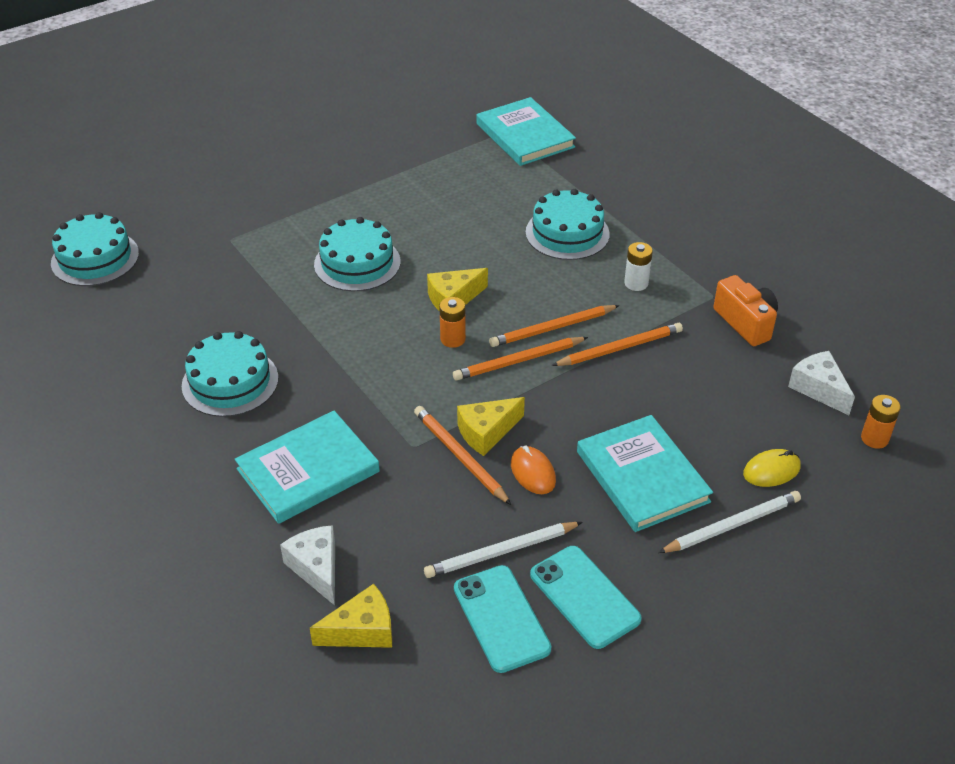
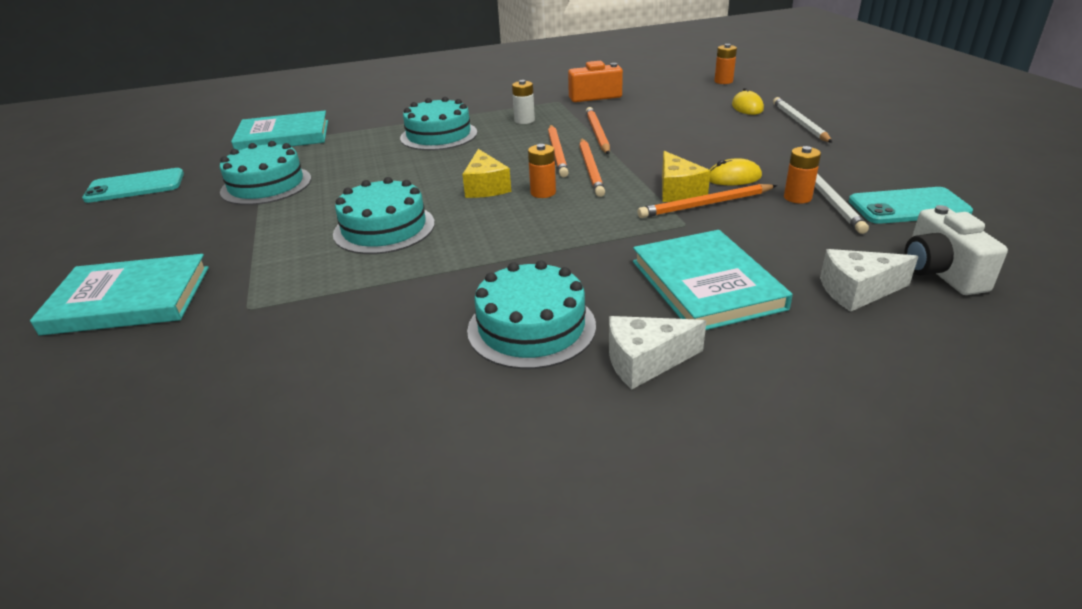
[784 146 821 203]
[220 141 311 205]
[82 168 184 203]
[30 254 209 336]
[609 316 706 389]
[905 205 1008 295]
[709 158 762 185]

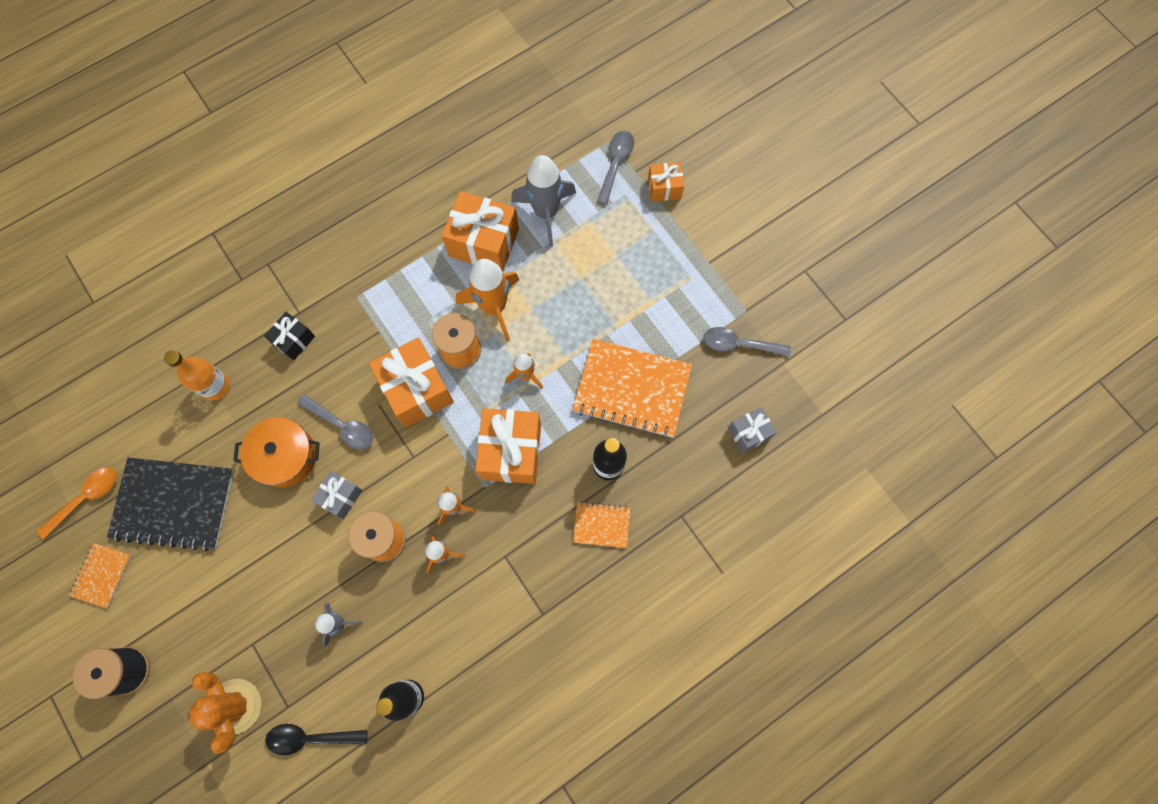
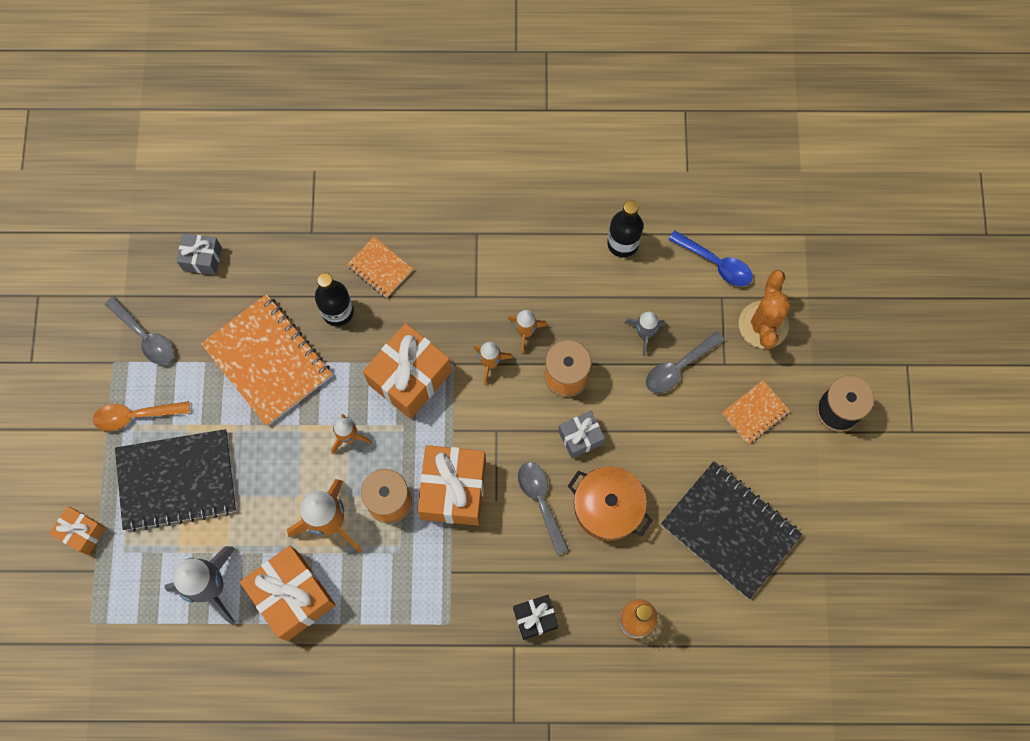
[115 429 236 532]
[93 401 190 431]
[722 380 790 444]
[646 331 725 393]
[668 230 753 286]

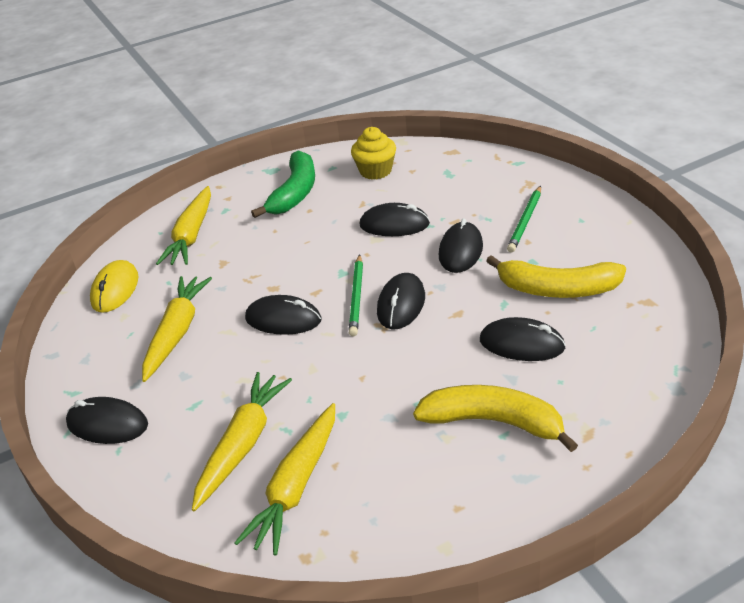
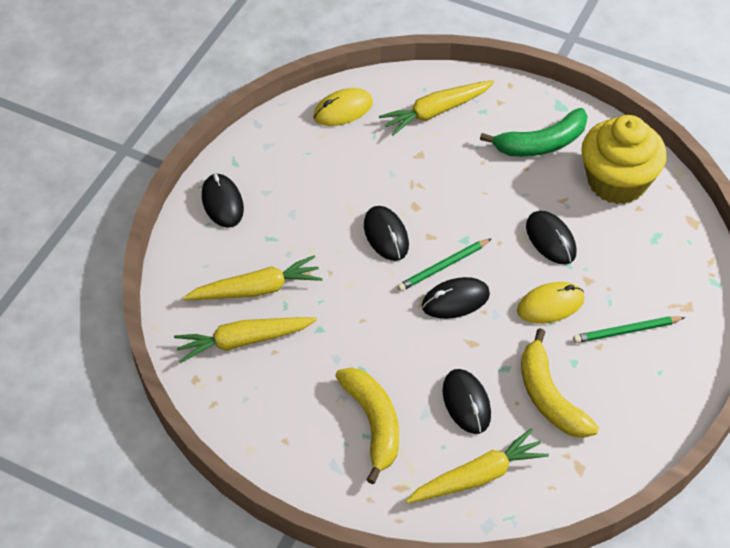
[406 428 549 503]
[517 282 584 324]
[581 115 667 204]

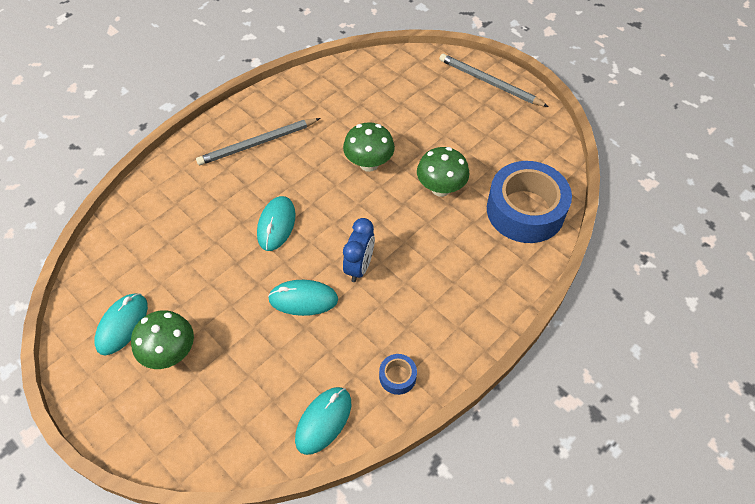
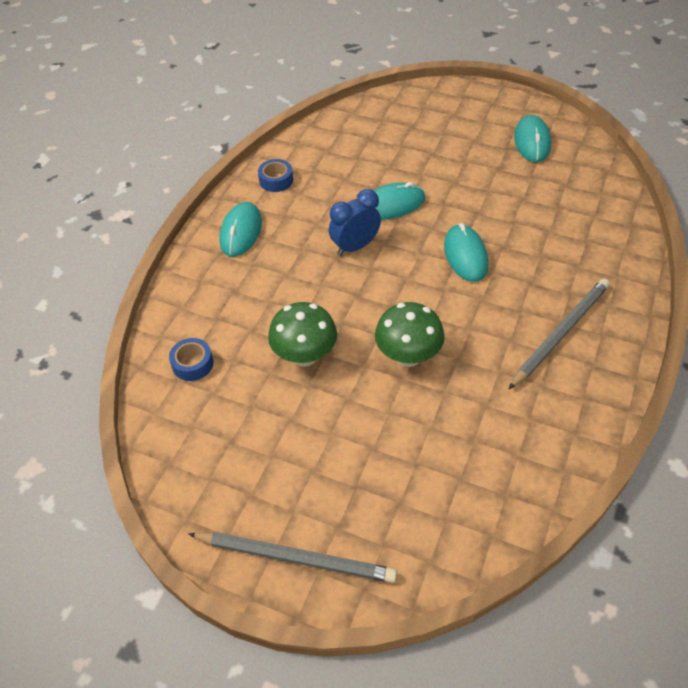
[131 310 194 369] (first image)
[219 202 262 257]
[329 189 381 256]
[169 338 213 381]

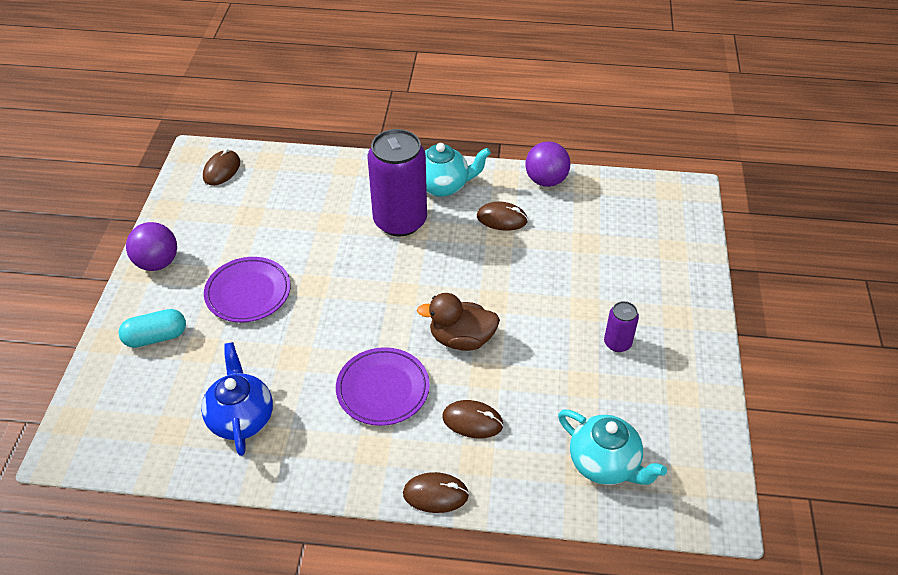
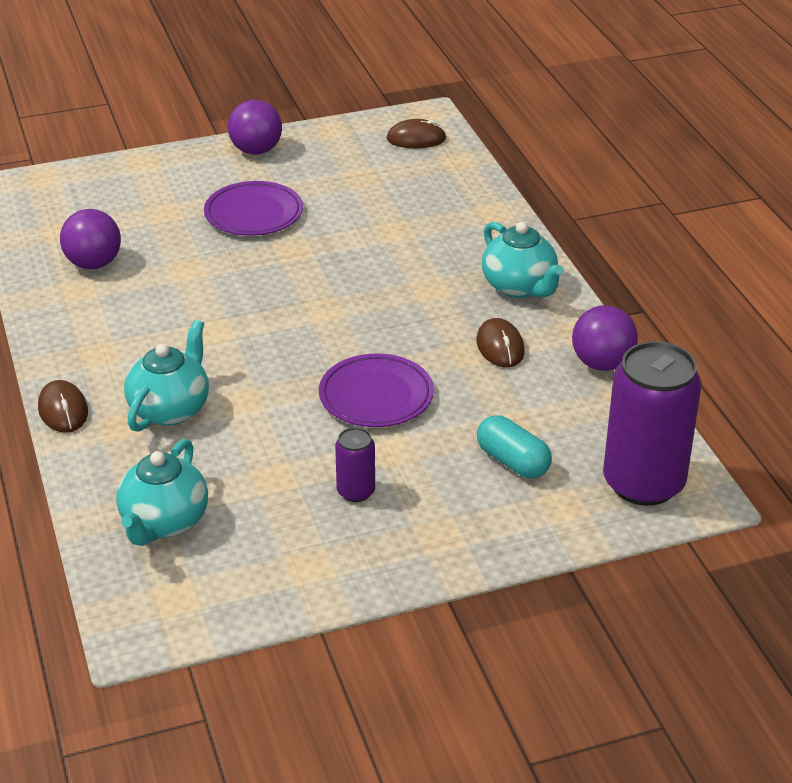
[417 293 500 351] (first image)
[477 415 552 478]
[319 354 434 427]
[603 341 701 506]
[60 209 121 269]
[124 320 209 432]

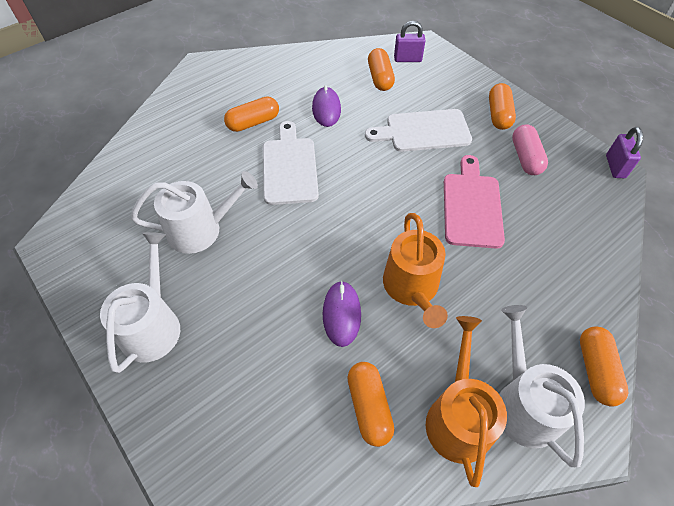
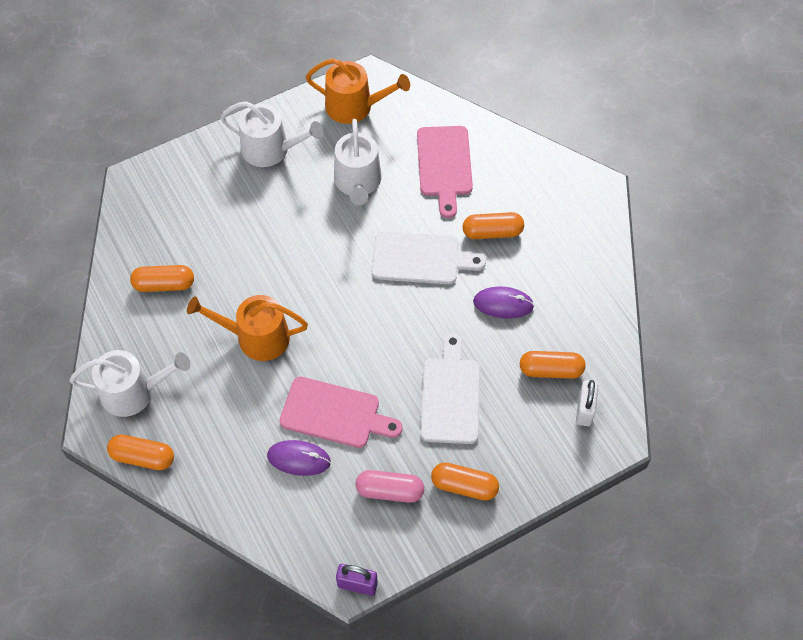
[417 126 473 218]
[267 440 331 476]
[306 58 410 124]
[576 380 598 426]
[463 212 524 239]

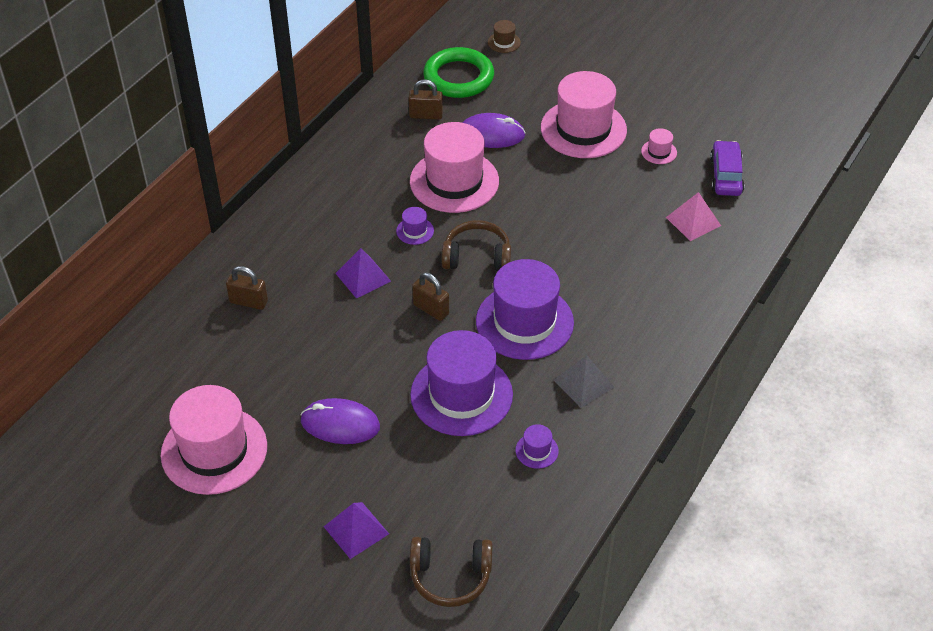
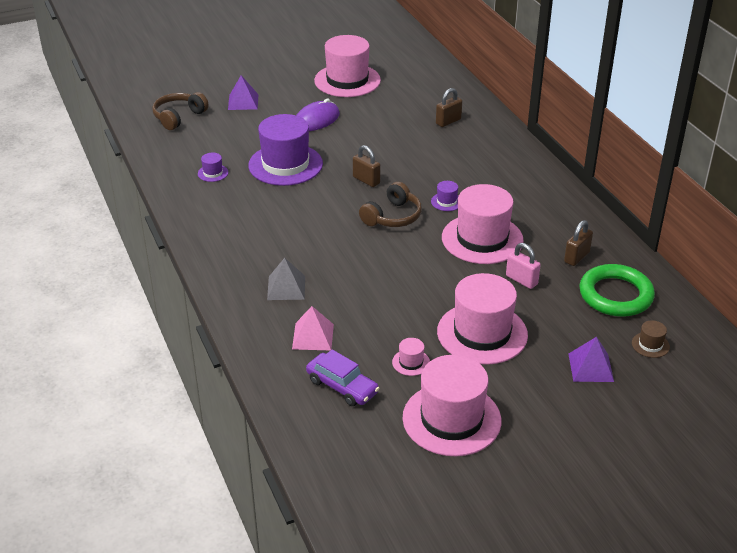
[476 259 574 360] (first image)
[403 355 501 456]
[569 337 614 382]
[267 258 305 300]
[506 243 541 289]
[353 145 380 187]

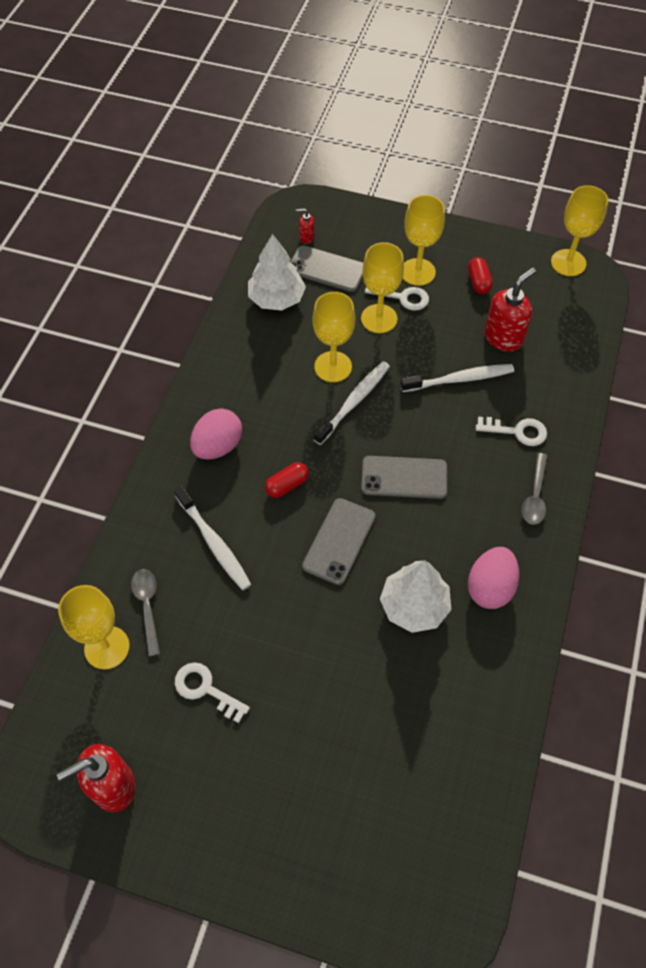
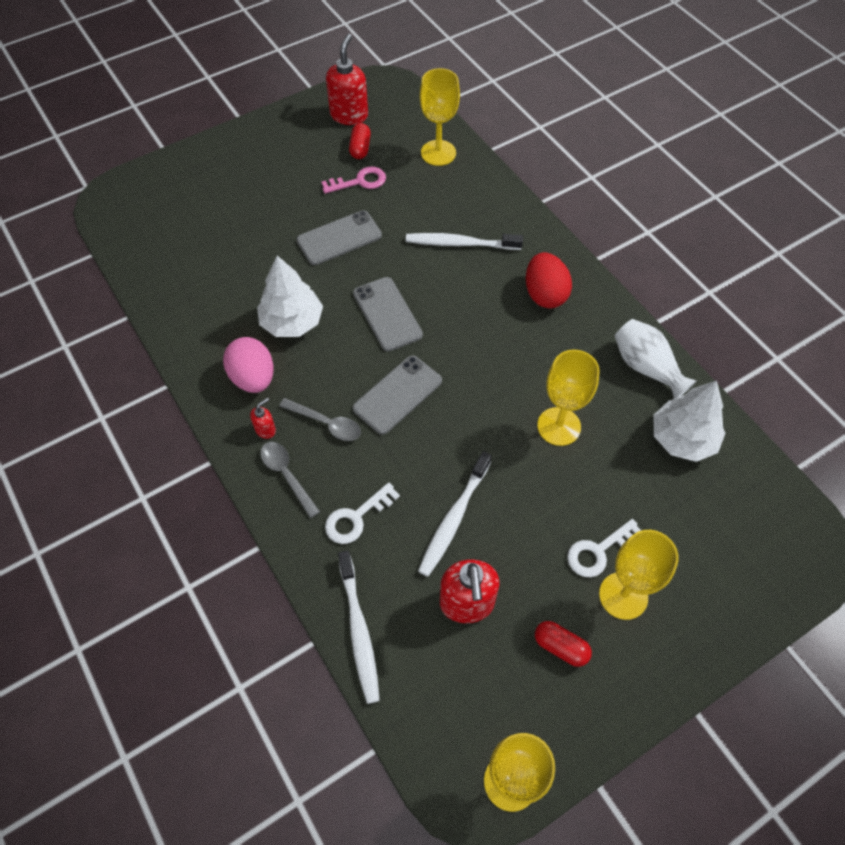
[361 242 404 333] (first image)
[615 319 696 398]
[279 398 361 441]
[349 123 371 159]
[296 210 382 265]
[250 397 276 439]
[338 551 380 704]
[321 166 386 194]
[526 252 572 308]

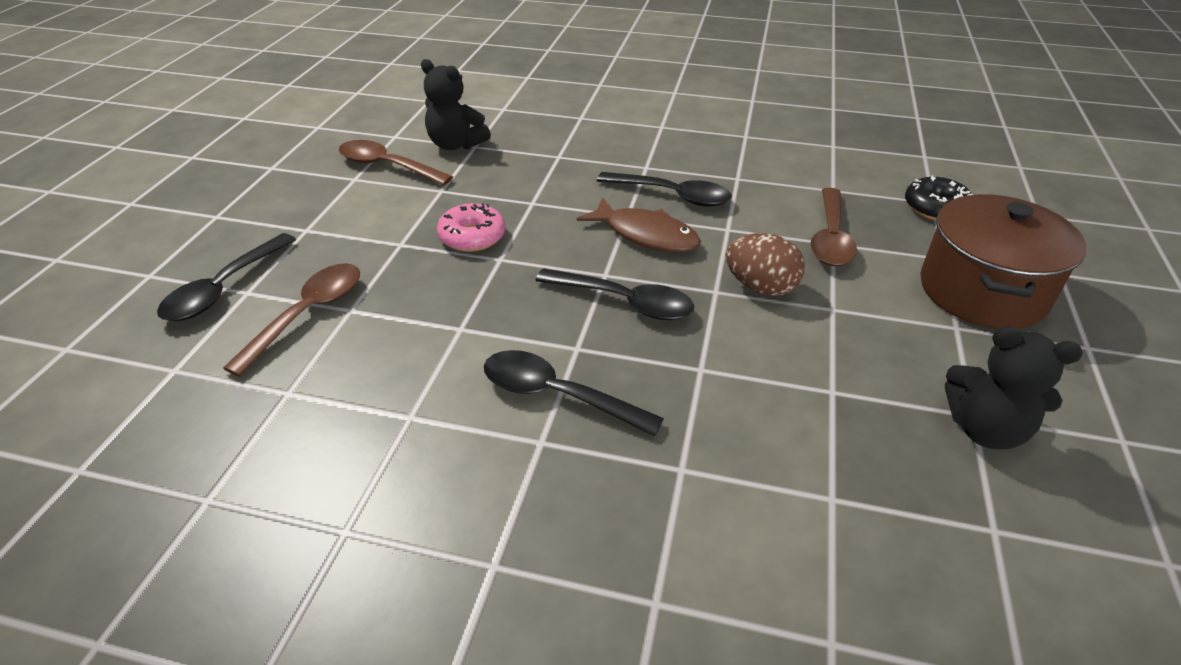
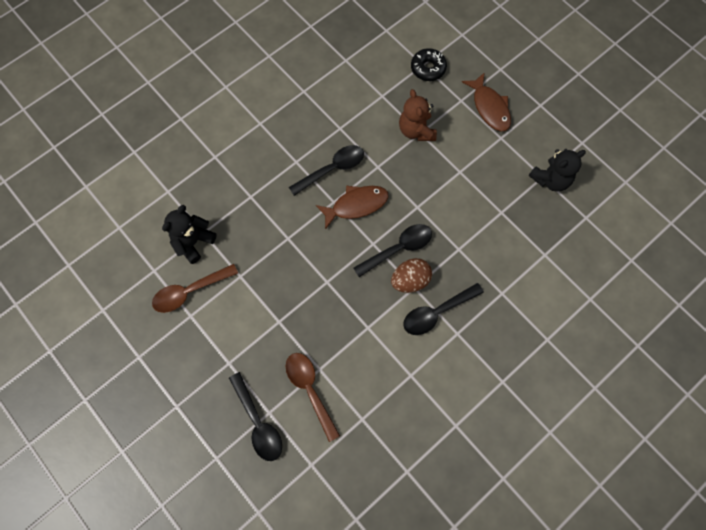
[437 203 505 252] (first image)
[391 258 432 293]
[399 89 437 141]
[462 72 511 131]
[162 205 217 264]

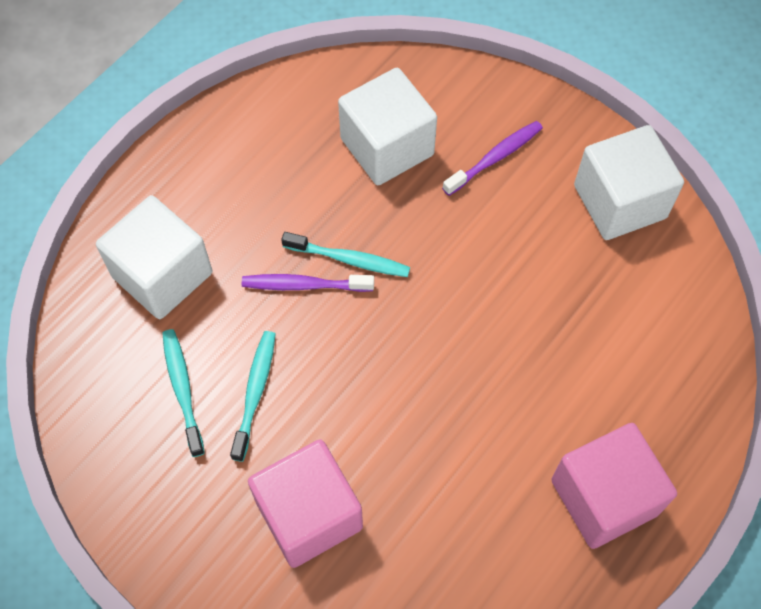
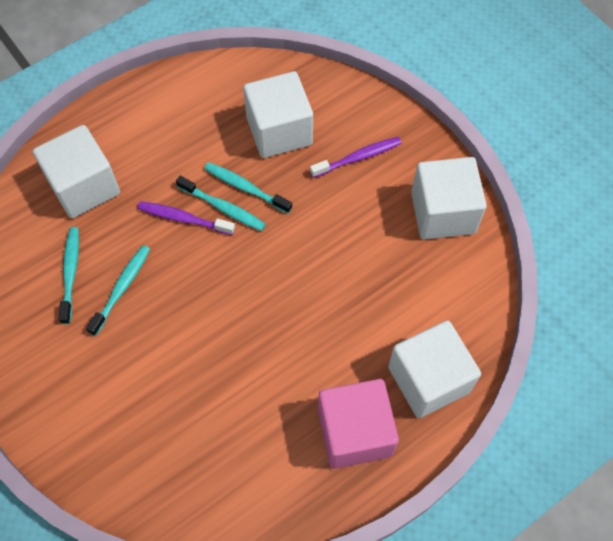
[248 439 363 568] (first image)
[204 162 292 214]
[388 320 481 418]

